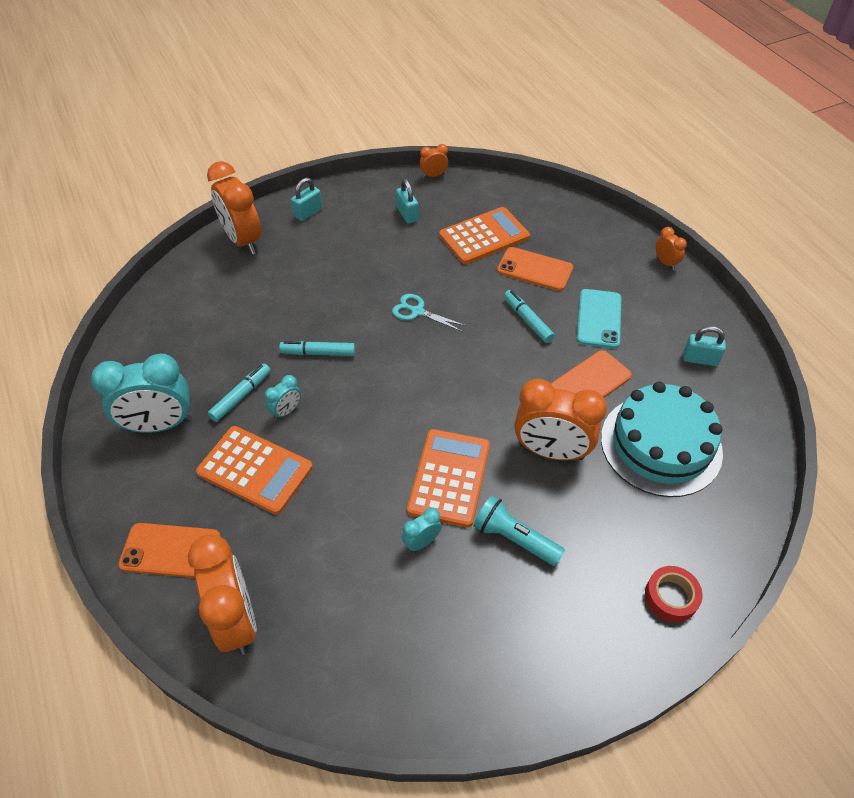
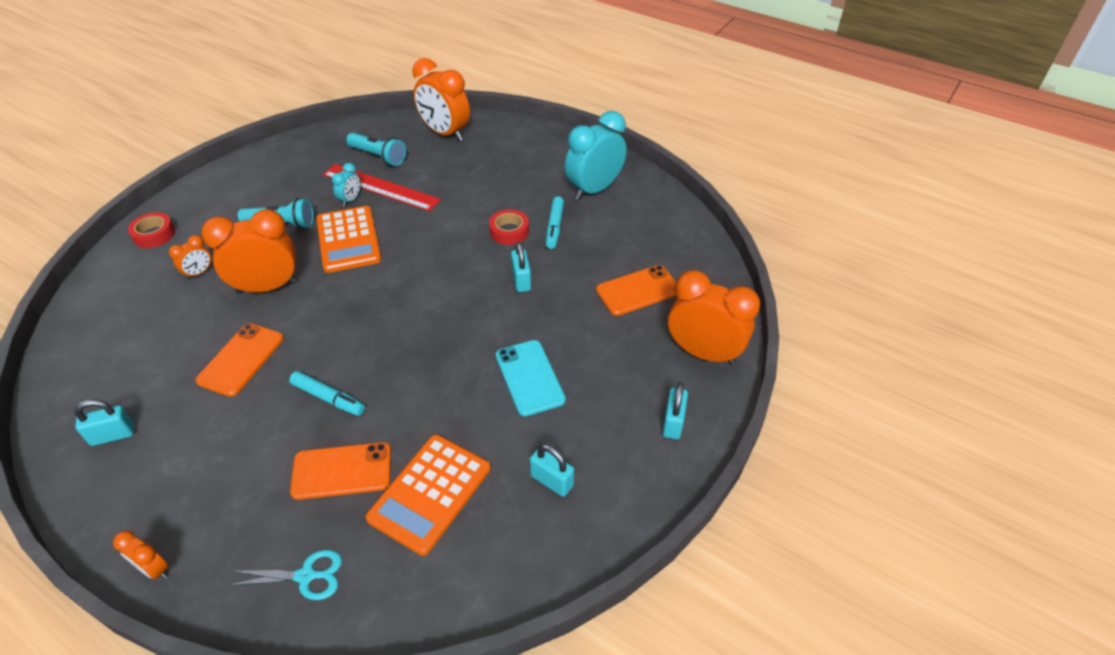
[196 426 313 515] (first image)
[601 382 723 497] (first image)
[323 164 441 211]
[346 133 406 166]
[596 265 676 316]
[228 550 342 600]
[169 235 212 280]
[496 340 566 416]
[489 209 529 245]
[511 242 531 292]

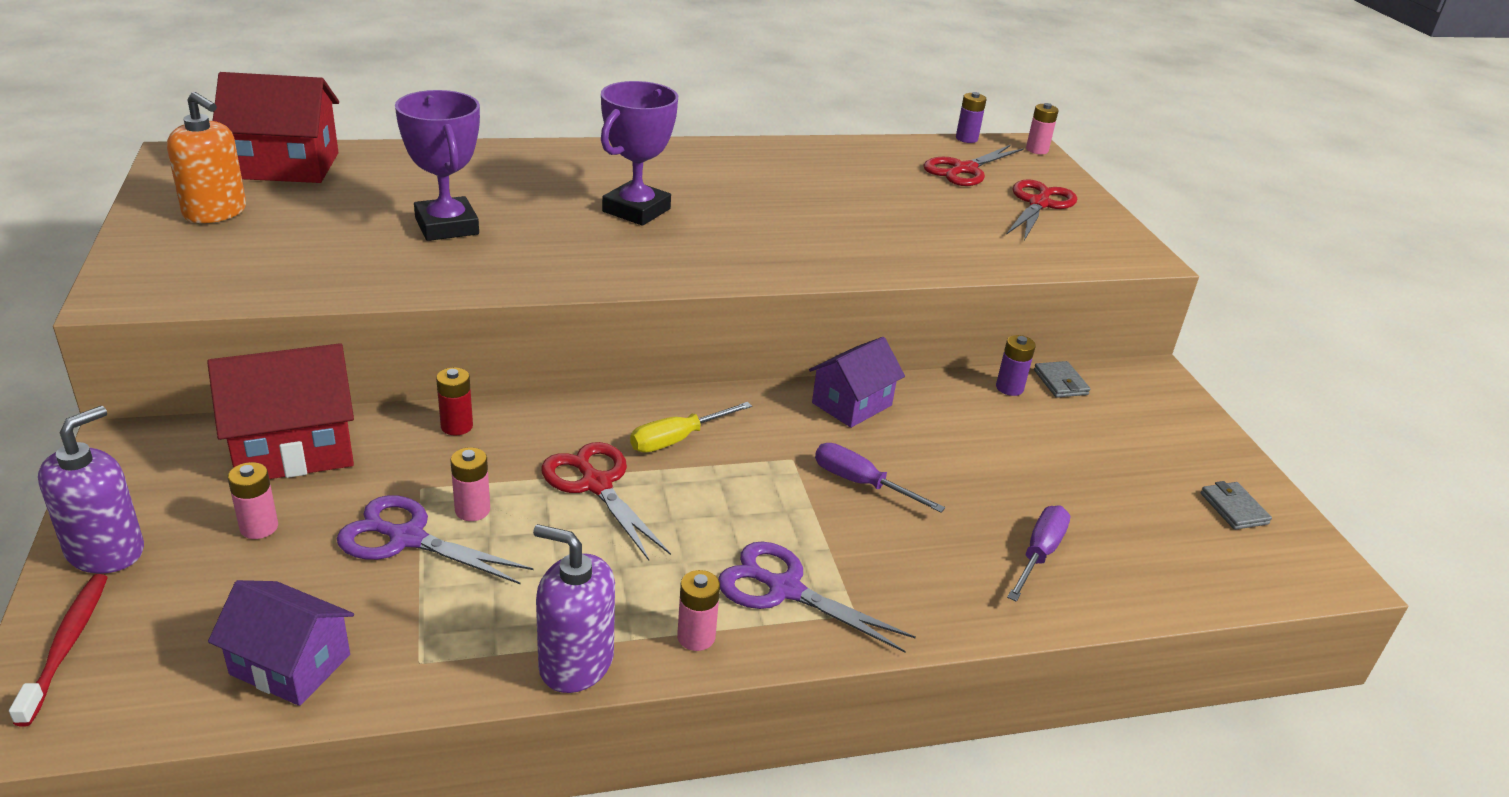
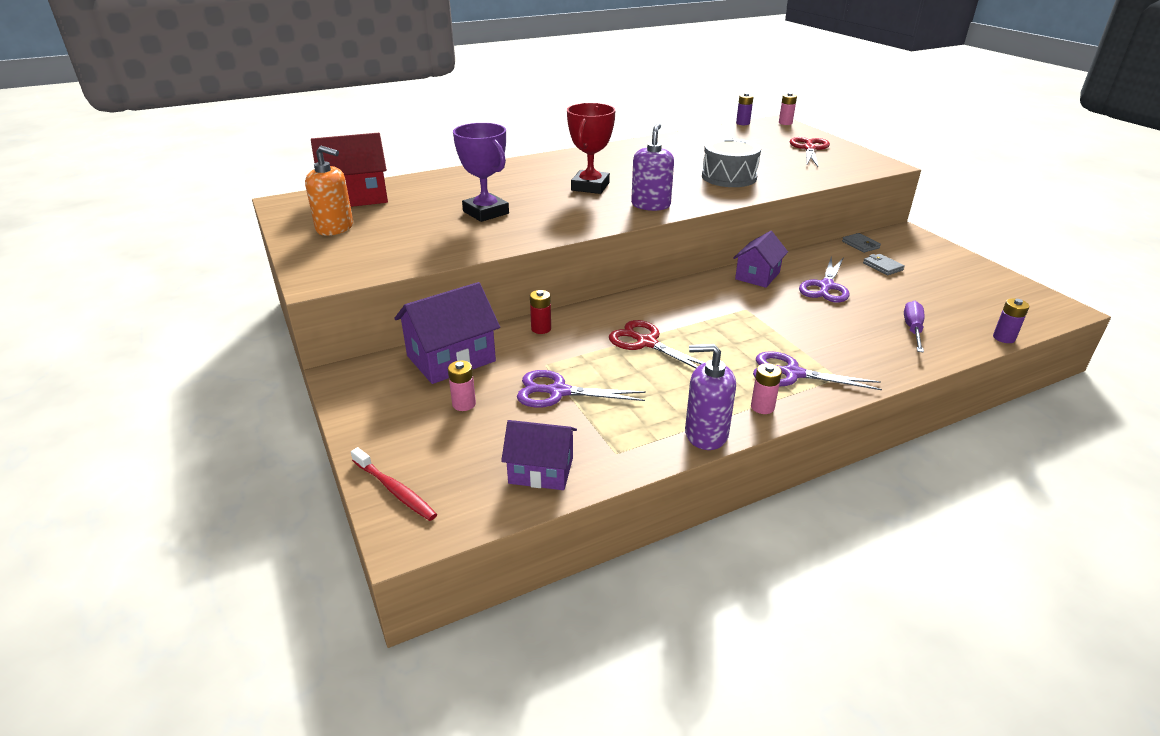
[450 447 490 521] (first image)
[630 402 752 452] (first image)
[815 443 945 513] (first image)
[923 145 1024 186] (first image)
[702 138 761 187]
[799 256 849 303]
[631 124 674 211]
[993 298 1029 343]
[863 254 905 275]
[394 282 500 384]
[567 103 616 194]
[351 447 437 521]

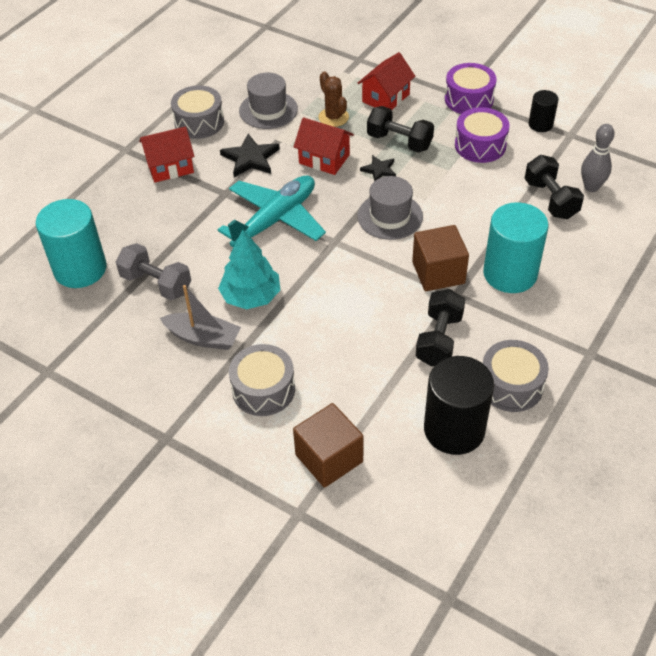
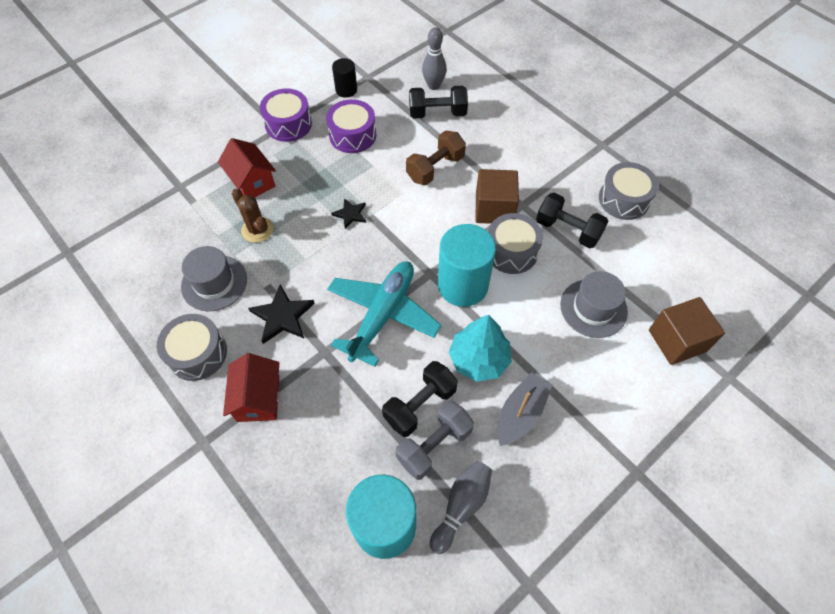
[294 117 354 175] (first image)
[424 356 494 455] (first image)
[406 130 466 185]
[430 461 492 554]
[488 213 543 274]
[560 271 628 338]
[382 361 458 437]
[438 224 496 307]
[327 261 441 367]
[232 189 273 243]

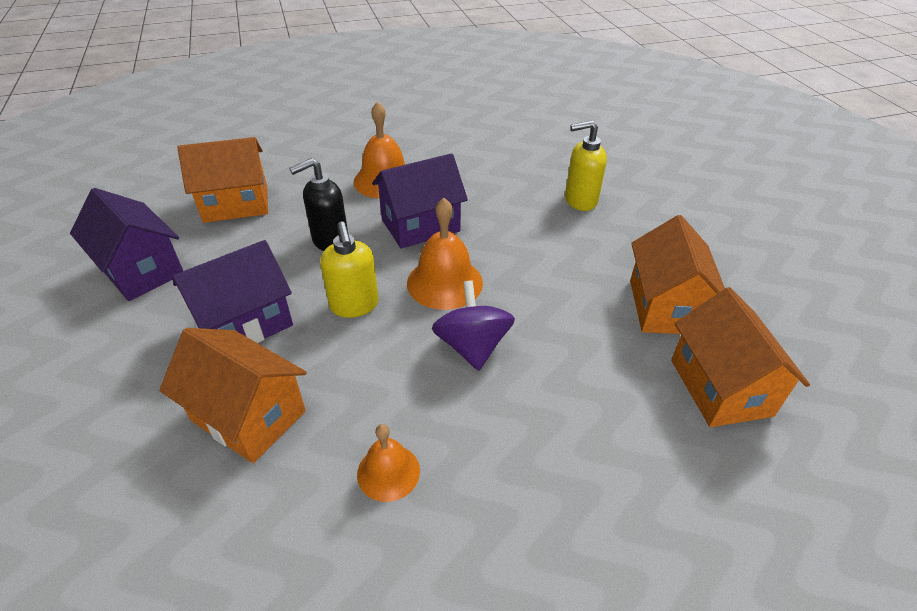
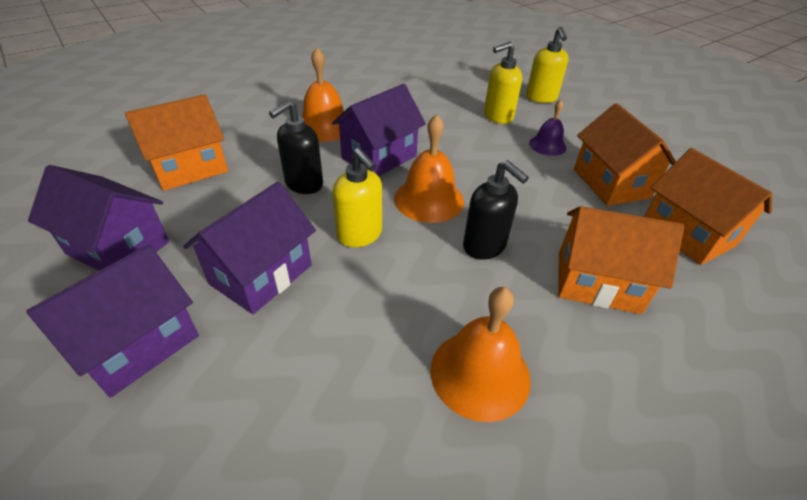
[26 244 199 398]
[526 27 569 103]
[529 100 566 156]
[558 206 684 314]
[463 160 529 260]
[431 287 531 422]

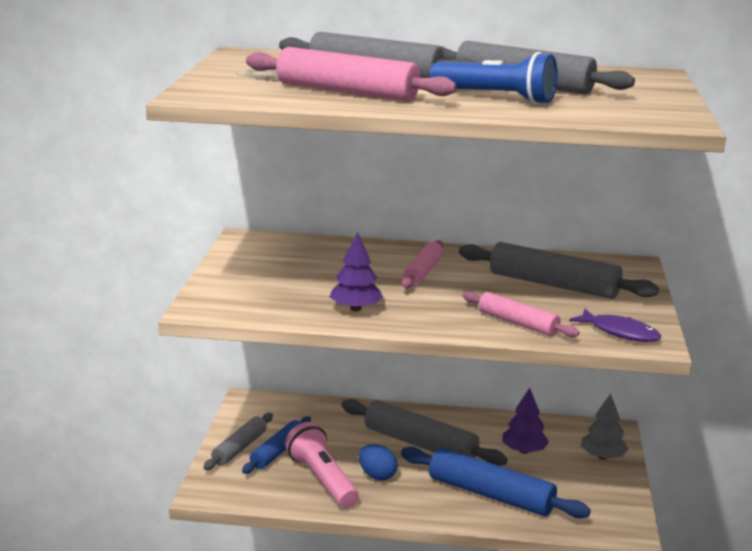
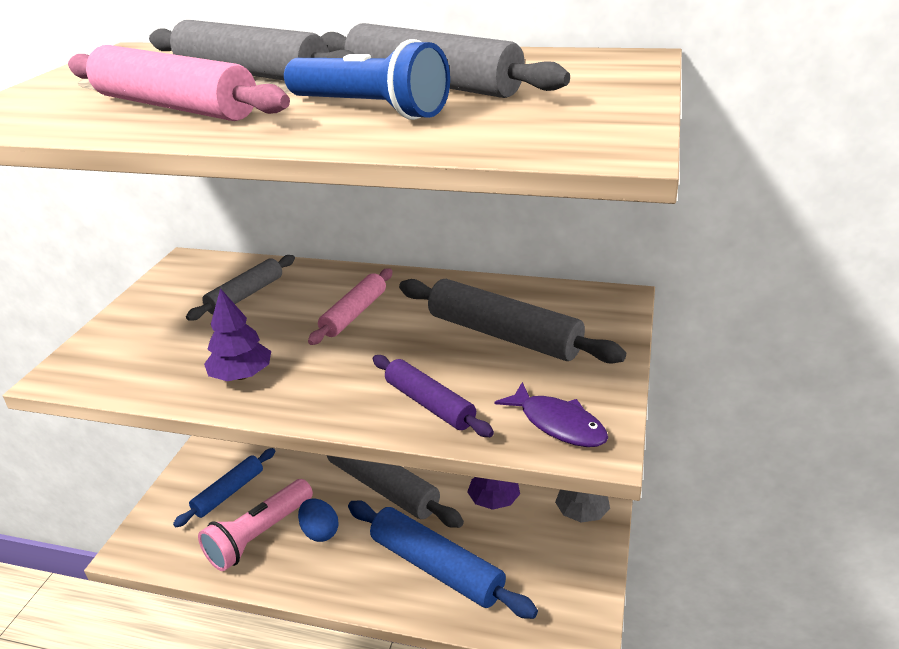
[186 255 295 321]
[373 355 494 437]
[198 479 313 571]

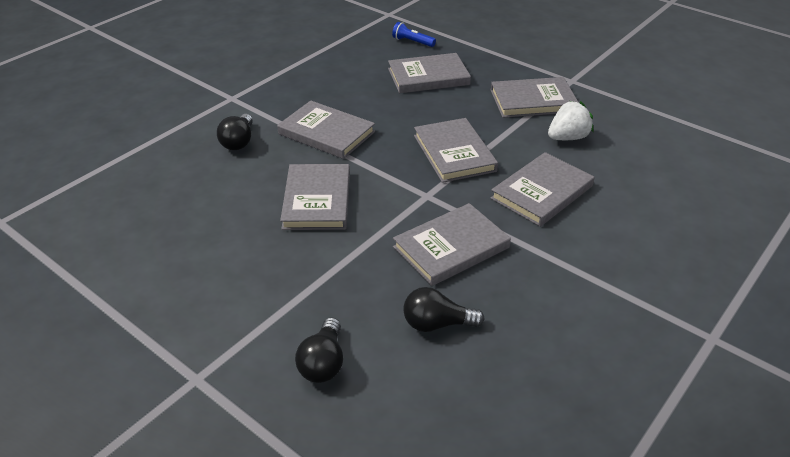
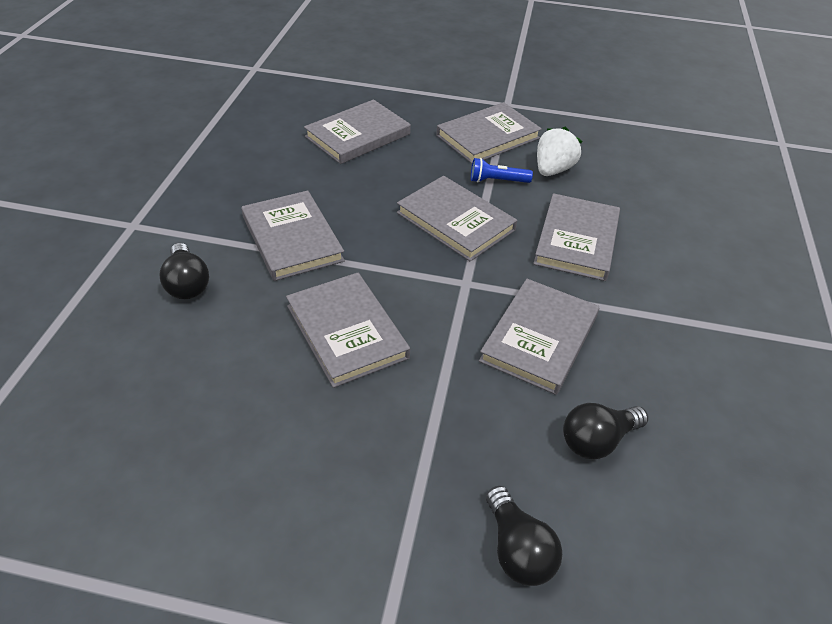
[471 158 533 183]
[241 191 345 281]

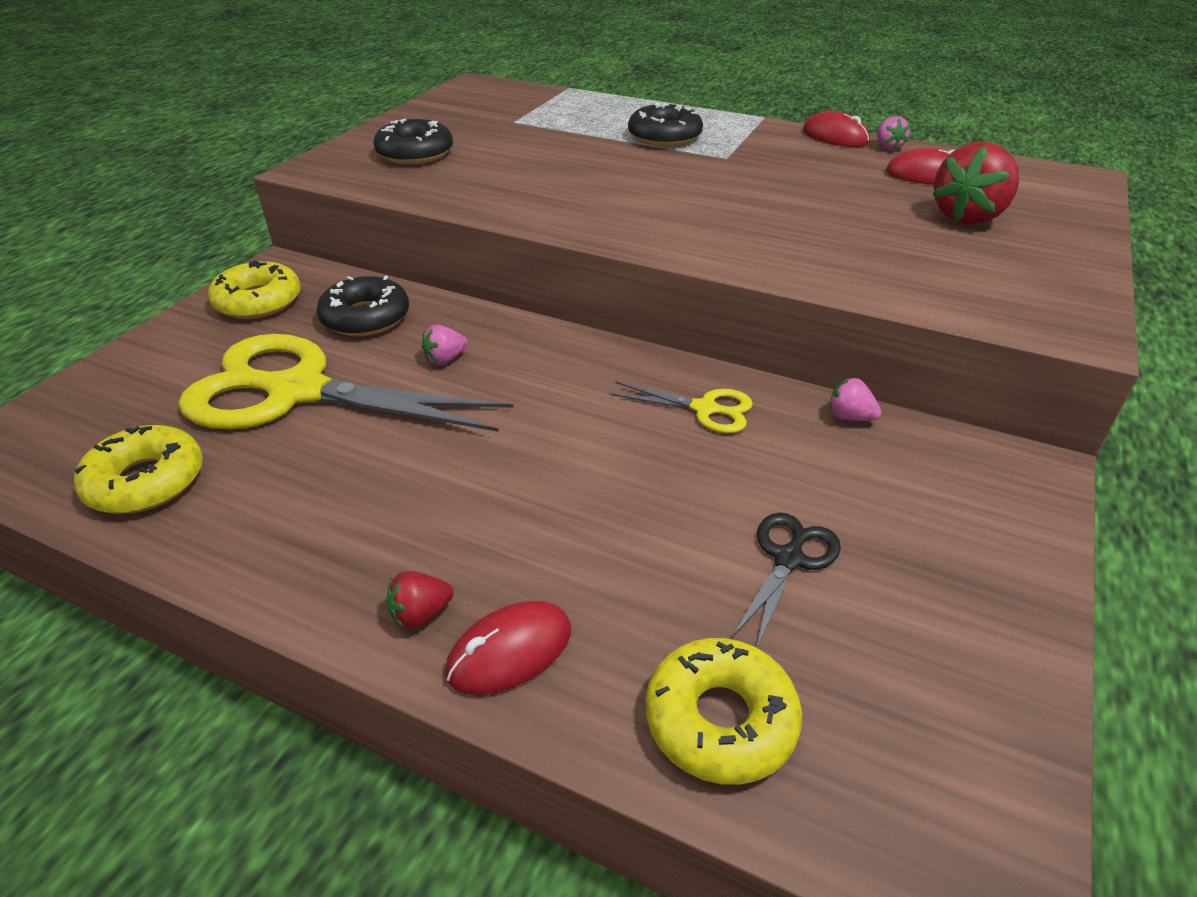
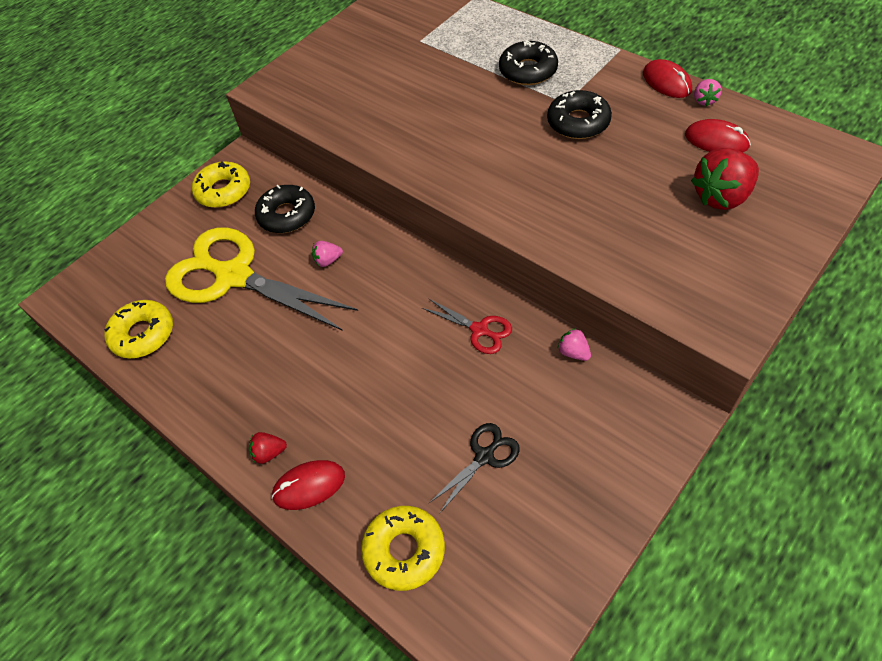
[547 90 612 139]
[422 298 512 354]

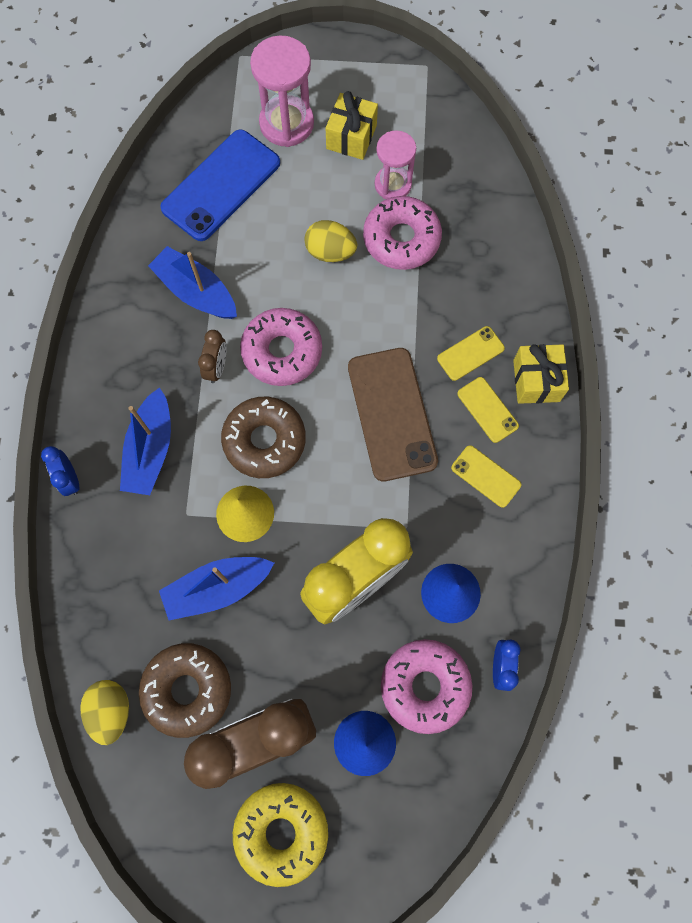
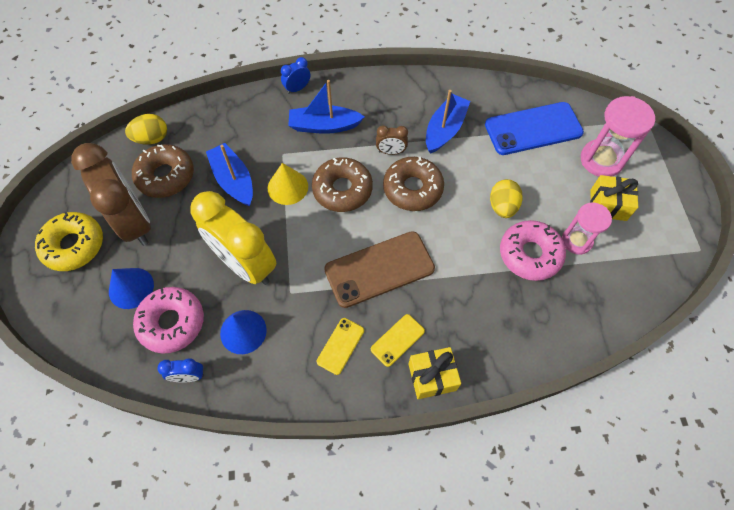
[437 326 505 381] (first image)
[383 157 444 211]
[485 102 584 155]

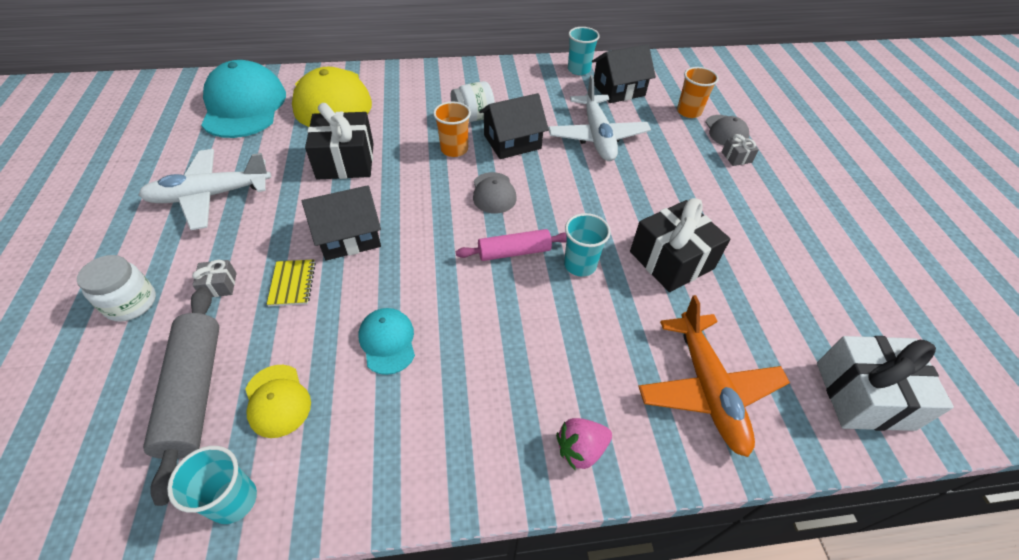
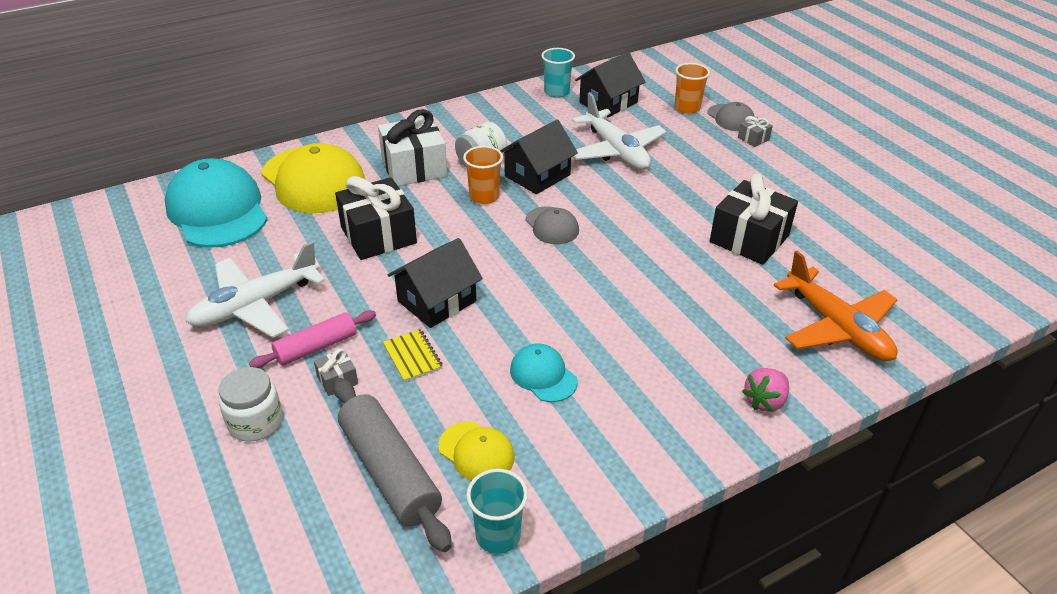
[564 213 611 277] (first image)
[249 310 376 368]
[378 109 447 186]

